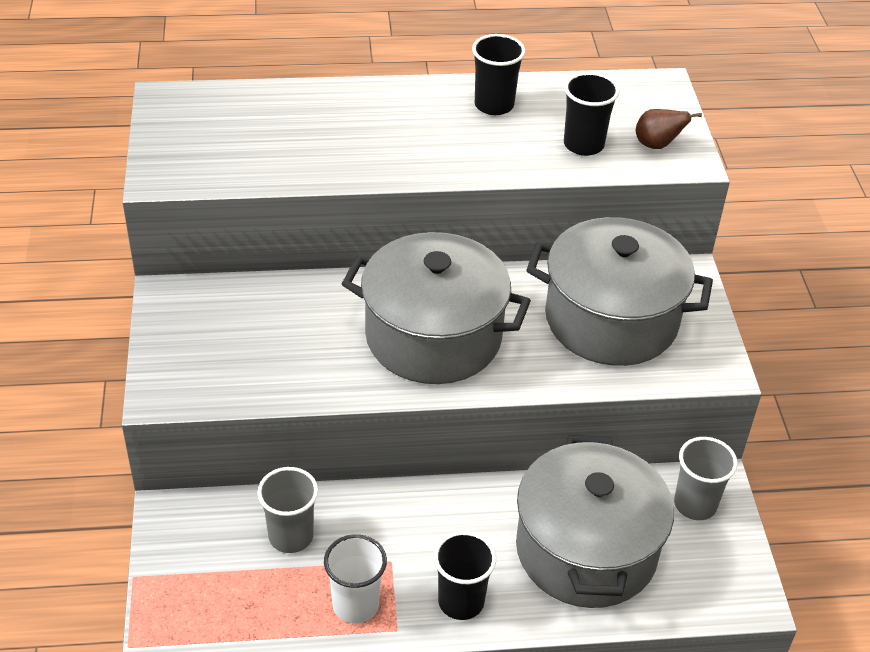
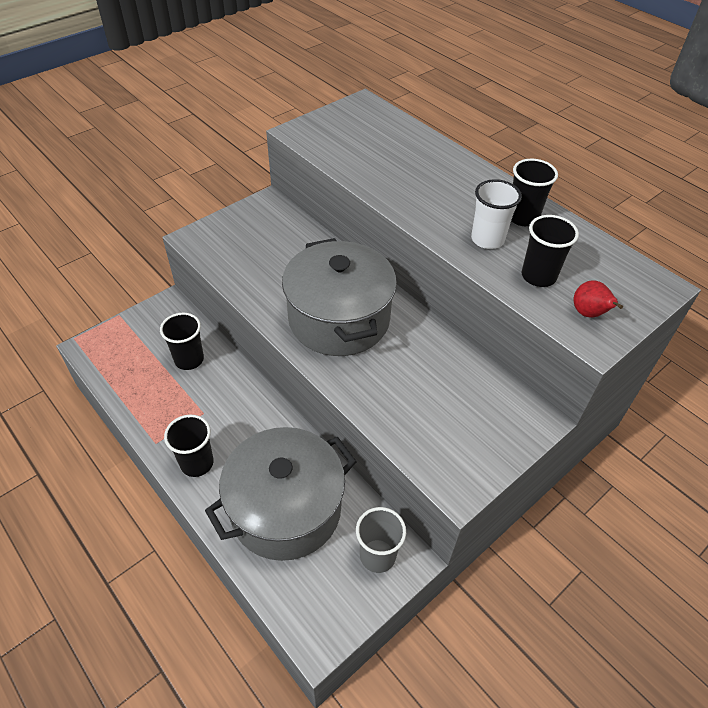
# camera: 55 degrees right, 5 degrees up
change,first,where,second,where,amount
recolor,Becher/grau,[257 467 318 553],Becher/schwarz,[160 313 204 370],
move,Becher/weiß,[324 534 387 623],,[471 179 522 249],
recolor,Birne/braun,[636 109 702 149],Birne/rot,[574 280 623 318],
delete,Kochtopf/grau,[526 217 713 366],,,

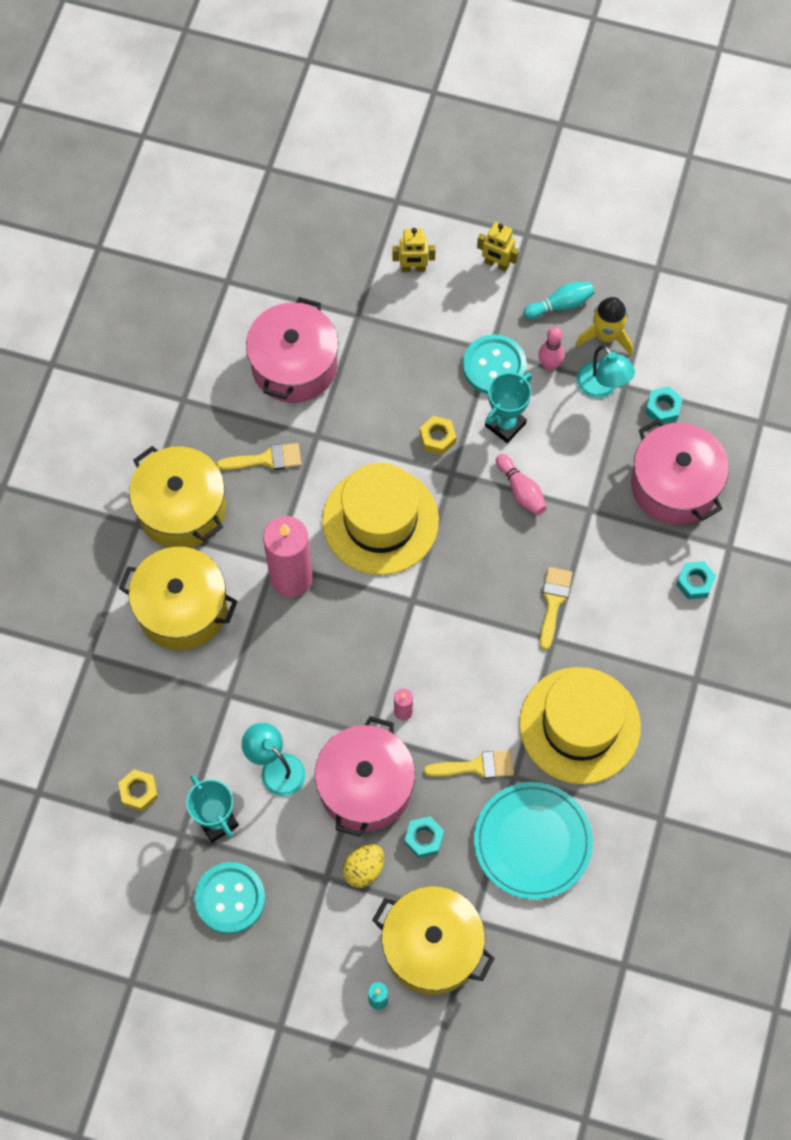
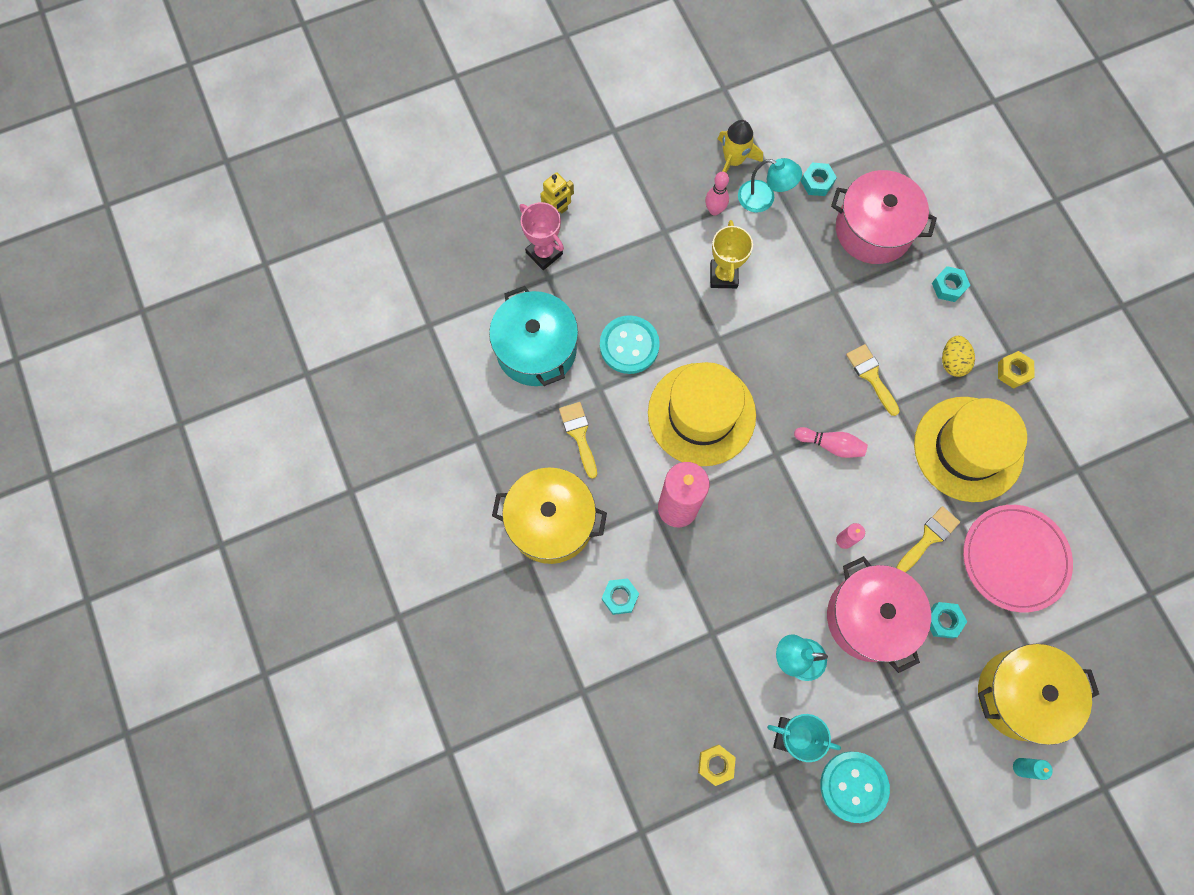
# camera: 40 degrees left, 5 degrees up
change,first,where,second,where,amount
recolor,Kochtopf/rosa,[246 297 338 403],Kochtopf/türkis,[489 286 578 386],
insert,,,Pokal/rosa,[519 202 564 270],
rotate,Pinsel/gelb,[217 443 301 470],,[559 402 597 479],60 degrees counterclockwise
move,Knopf/türkis,[463 335 527 394],,[600 315 660 374],
replace,Kochtopf/gelb,[119 547 237 650],Sechskantmutter/türkis,[602 578 639 615],
recolor,Pokal/türkis,[485 372 532 443],Pokal/gelb,[710 220 753 288],
move,Bowlingkegel/rosa,[496 454 547 515],,[794 427 868 458],
move,Ei/gelb,[343 844 384 888],,[942 336 975 377],
recolor,Teller/türkis,[474 782 593 900],Teller/rosa,[963 505 1073 612],
move,Sechskantmutter/gelb,[420 416 456 455],,[998 351 1034 389],
delete,Roboter/gelb,[477 222 519 272],,,
delete,Bowlingkegel/türkis,[523 282 595 319],,,

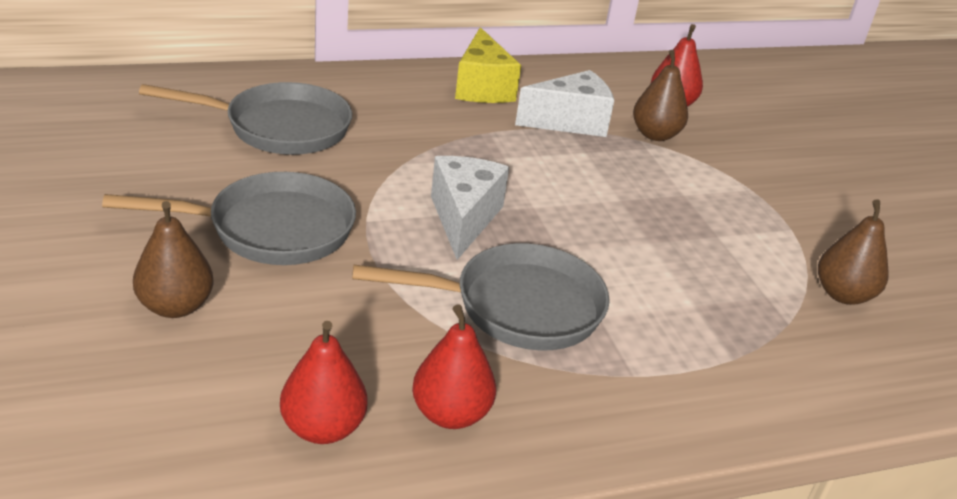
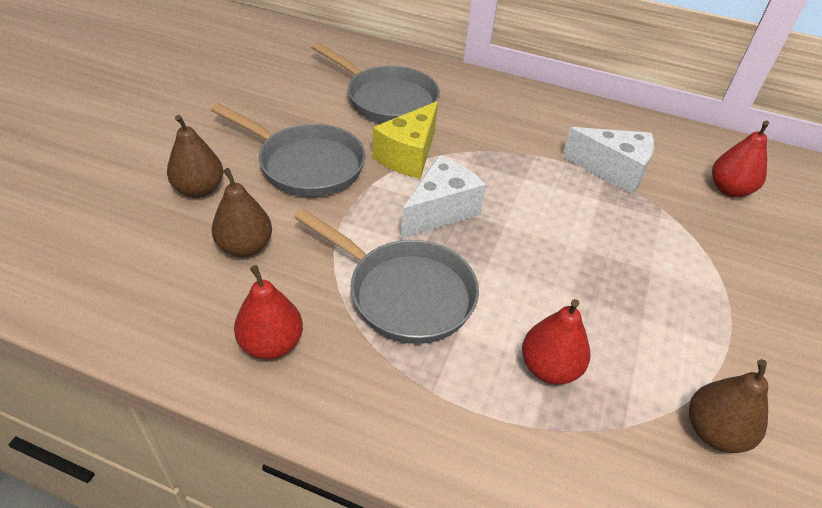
# camera: 40 degrees right, 10 degrees up
change,first,where,second,where,amount
move,Birne/braun,[633 50 688 141],,[212 168 272 257],
move,Käse/gelb,[455 27 521 103],,[372 101 438 179],
move,Birne/rot,[280 321 368 444],,[522 299 590 384],

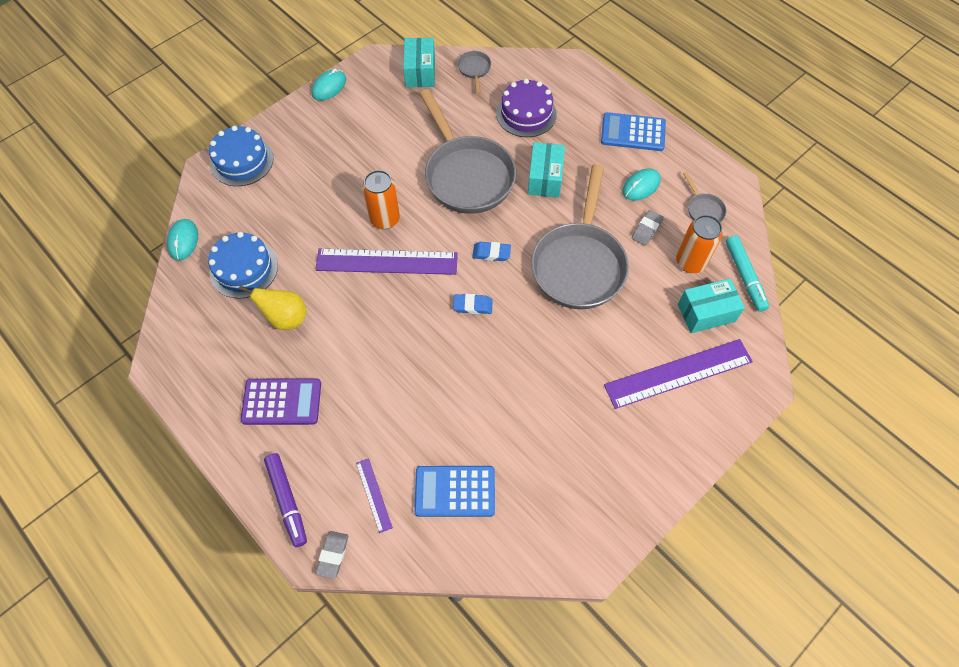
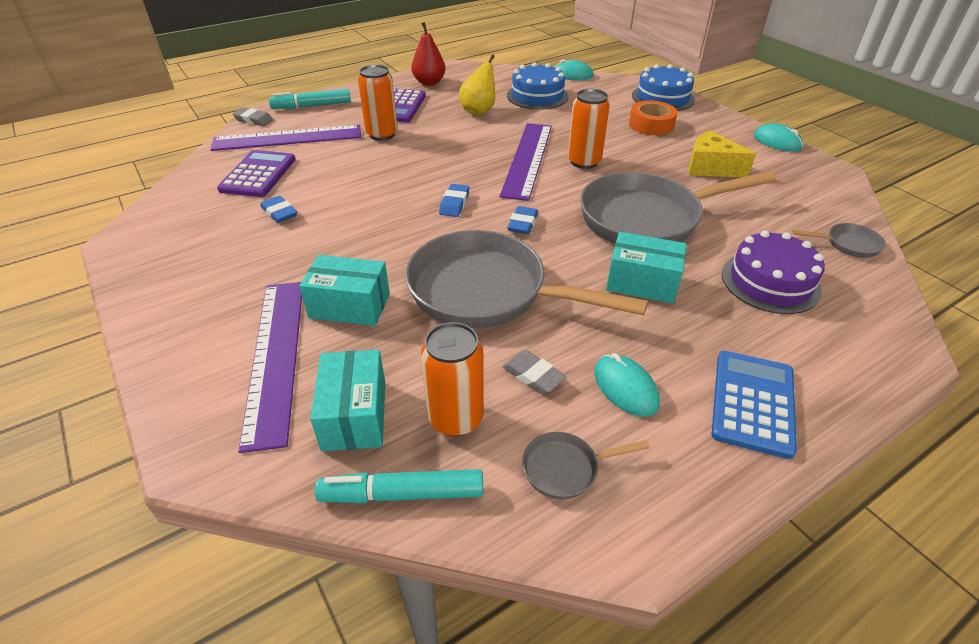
# camera: 100 degrees right, 20 degrees down
change,first,where,second,where,amount
resize,Lineal/lila,[356 458 393 533],,[210 125 361 151],x2.15
recolor,Taschenrechner/blau,[414 466 495 517],Taschenrechner/lila,[217 150 296 197],
insert,,,Radiergummi/blau,[260 196 297 223],
recolor,Filzstift/lila,[264 453 307 547],Filzstift/türkis,[269 89 351 109],
move,Schachtel/türkis,[403 38 435 87],,[299 255 390 326],
insert,,,Dose/orange,[358 65 398 141],
insert,,,Birne/rot,[411 22 445 86],
insert,,,Klebeband/orange,[629 101 677 135],
insert,,,Käse/gelb,[688 130 756 177],

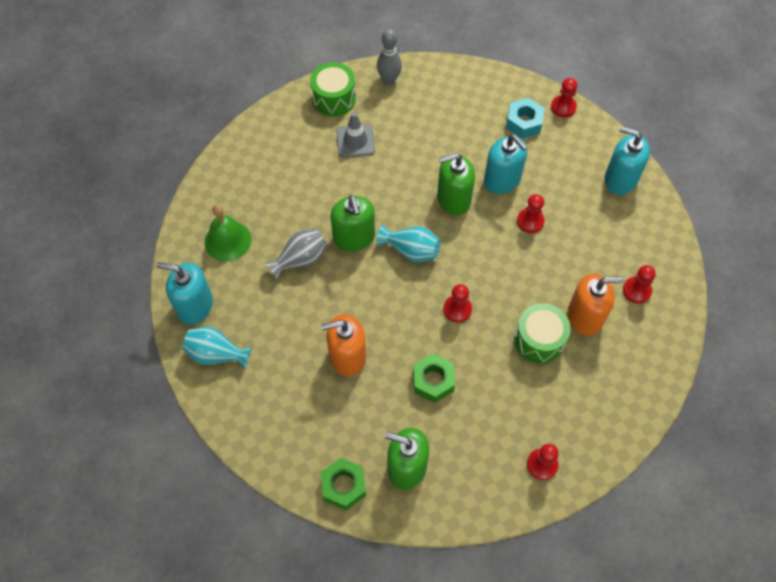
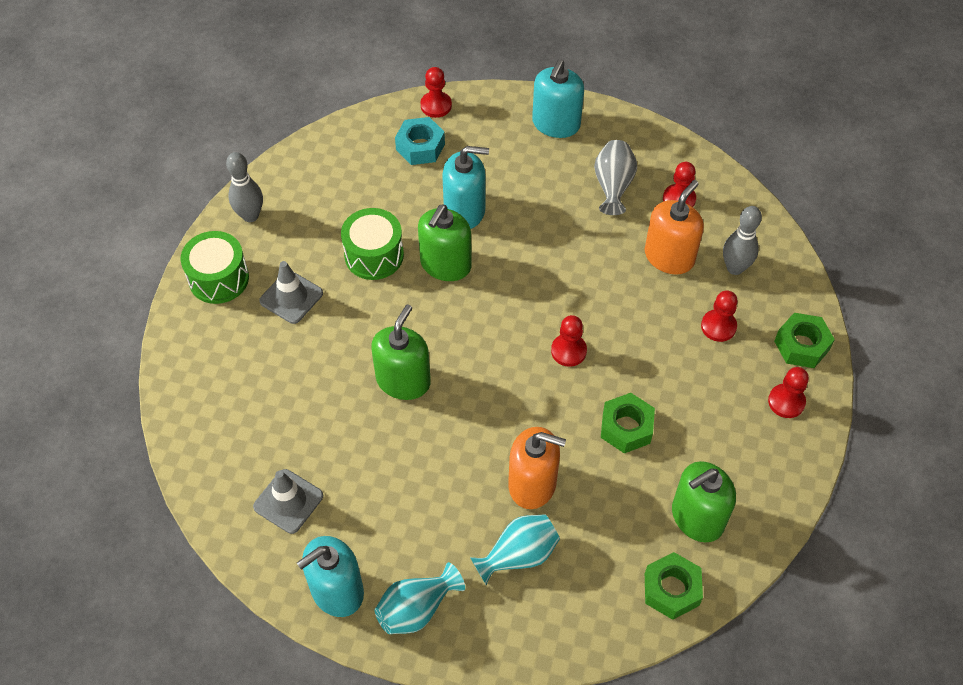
# camera: 50 degrees left, 5 degrees down
change,first,where,second,where,amount
replace,Glocke/grün,[205 205 251 261],Leitkegel/grau,[253 469 323 534],
move,Trommel/grün,[514 303 571 364],,[341 208 404 280],
rotate,Seifenspender/grün,[330 195 375 252],,[371 305 431 400],90 degrees counterclockwise
move,Vase/türkis,[377 225 441 262],,[470 514 560 585],
rotate,Seifenspender/orange,[321 314 366 376],,[508 427 566 509],105 degrees counterclockwise
rotate,Seifenspender/türkis,[604 126 650 195],,[532 59 584 138],45 degrees counterclockwise
move,Vase/grau,[265 229 327 280],,[594 140 637 215],
move,Bauer/rot,[517 194 545 233],,[701 291 738 342],
insert,,,Bowlingkegel/grau,[723 206 762 275],
insert,,,Sechskantmutter/grün,[774 313 835 368],

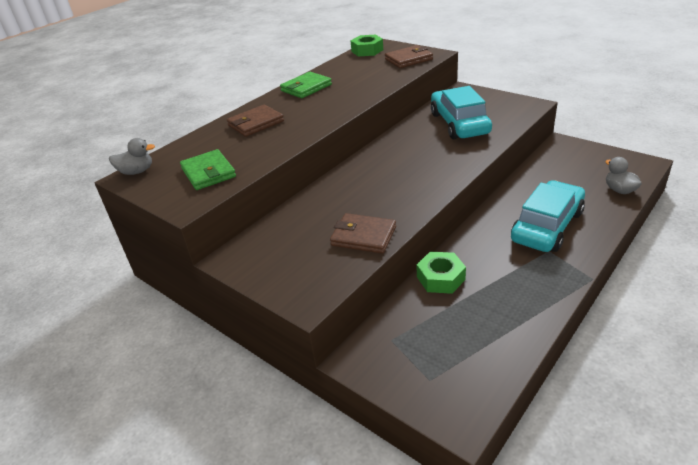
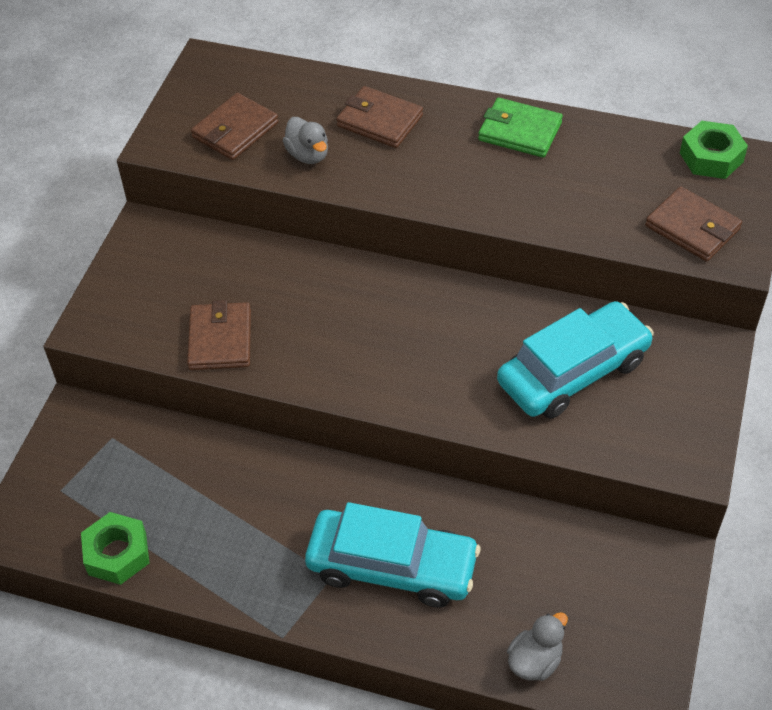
# camera: 65 degrees right, 15 degrees up
change,first,where,second,where,amount
move,Sechskantmutter/grün,[417 252 466 294],,[81 512 149 585],
recolor,Geldbörse/grün,[180 149 236 190],Geldbörse/braun,[191 93 279 160],
move,Ente/grau,[109 138 155 175],,[283 117 328 164],

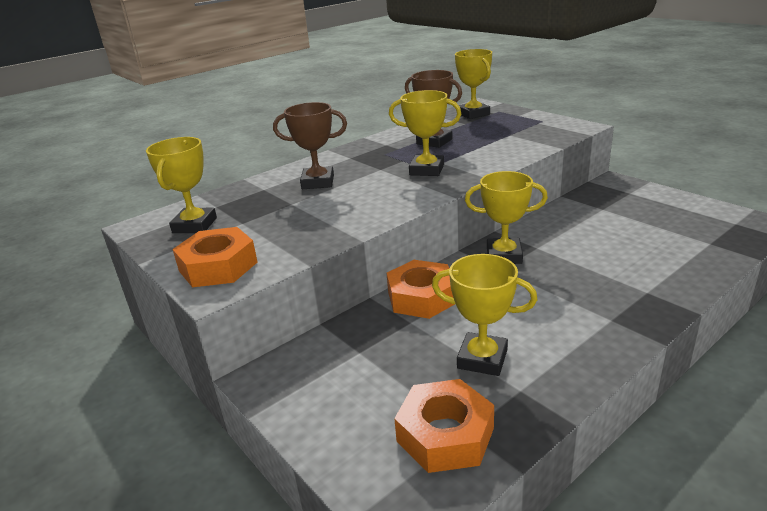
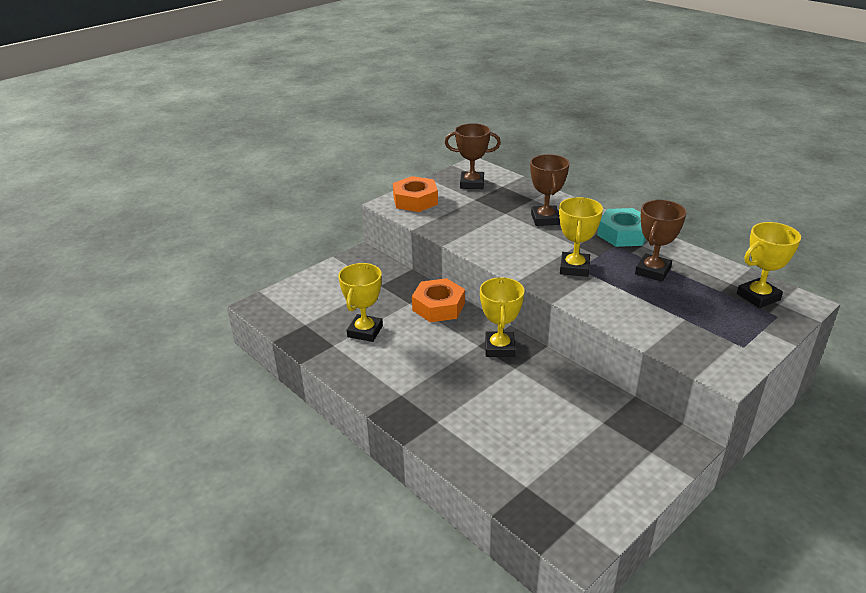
# camera: 85 degrees right, 5 degrees up
change,first,where,second,where,amount
recolor,Pokal/gelb,[146 137 217 233],Pokal/braun,[445 123 501 189],
insert,,,Sechskantmutter/türkis,[597 208 646 247],
delete,Sechskantmutter/orange,[394 379 494 473],,,

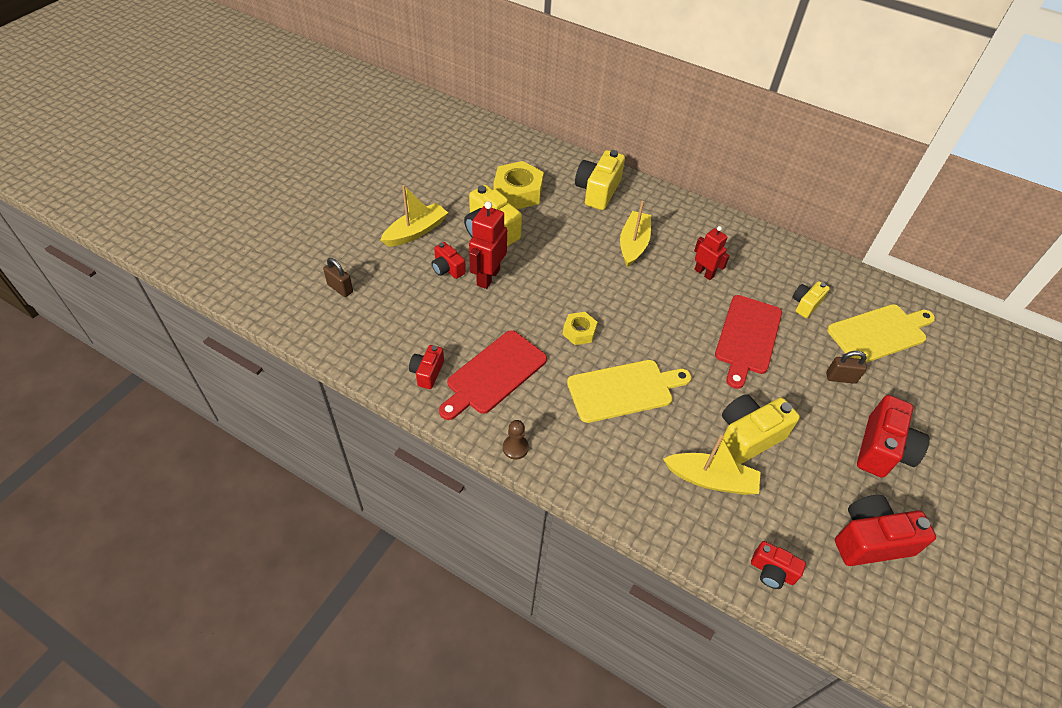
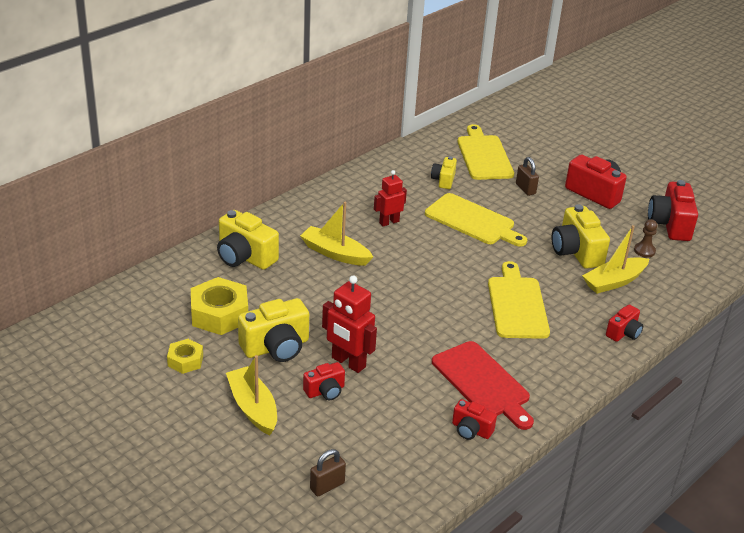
# camera: 75 degrees left, 15 degrees down
change,first,where,second,where,amount
move,Sechskantmutter/gelb,[563 312 598 345],,[167 339 203 374],
recolor,Schneidebrett/rot,[715 295 782 389],Schneidebrett/gelb,[425 193 527 247],
rotate,Kamera/gelb,[792 281 830 318],,[431 156 457 189],45 degrees clockwise
rotate,Vorhängeschloss/braun,[826 351 867 384],,[516 157 539 196],45 degrees counterclockwise
rotate,Boot/gelb,[663 435 761 495],,[582 225 649 294],150 degrees counterclockwise
move,Kamera/rot,[751 541 806 589],,[606 304 643 342],
move,Bauer/braun,[503 420 529 460],,[634 219 657 258],

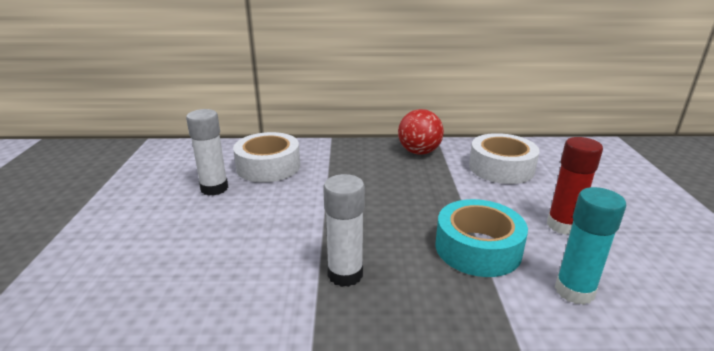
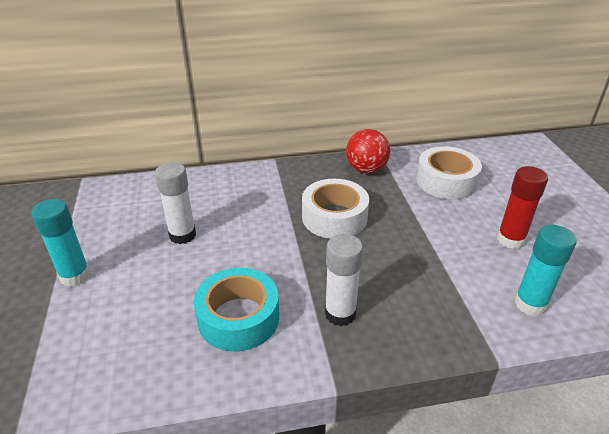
# camera: 10 degrees left, 10 degrees up
change,first,where,second,where,amount
insert,,,Klebestift/türkis,[31 199 90 287],
move,Klebeband/türkis,[436 199 528 277],,[194 268 279 352],
move,Klebeband/weiß,[233 132 300 182],,[302 179 369 239],

